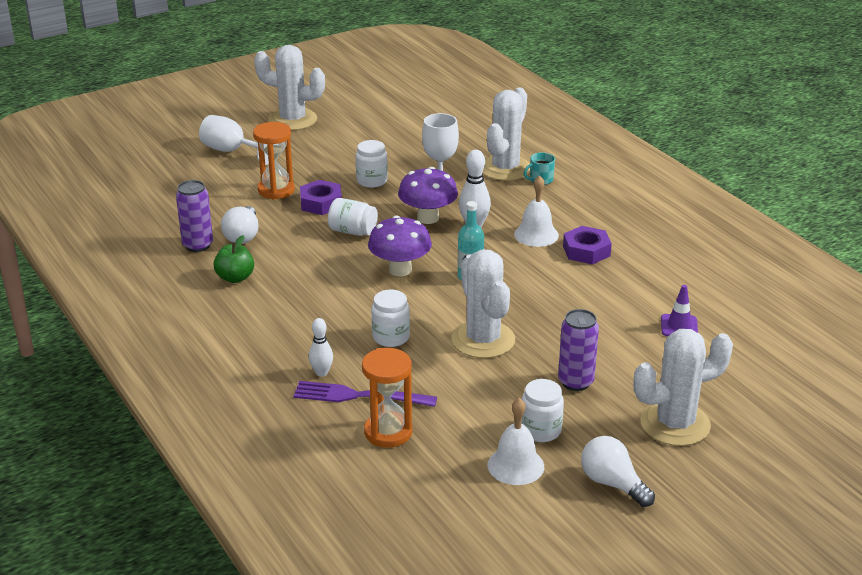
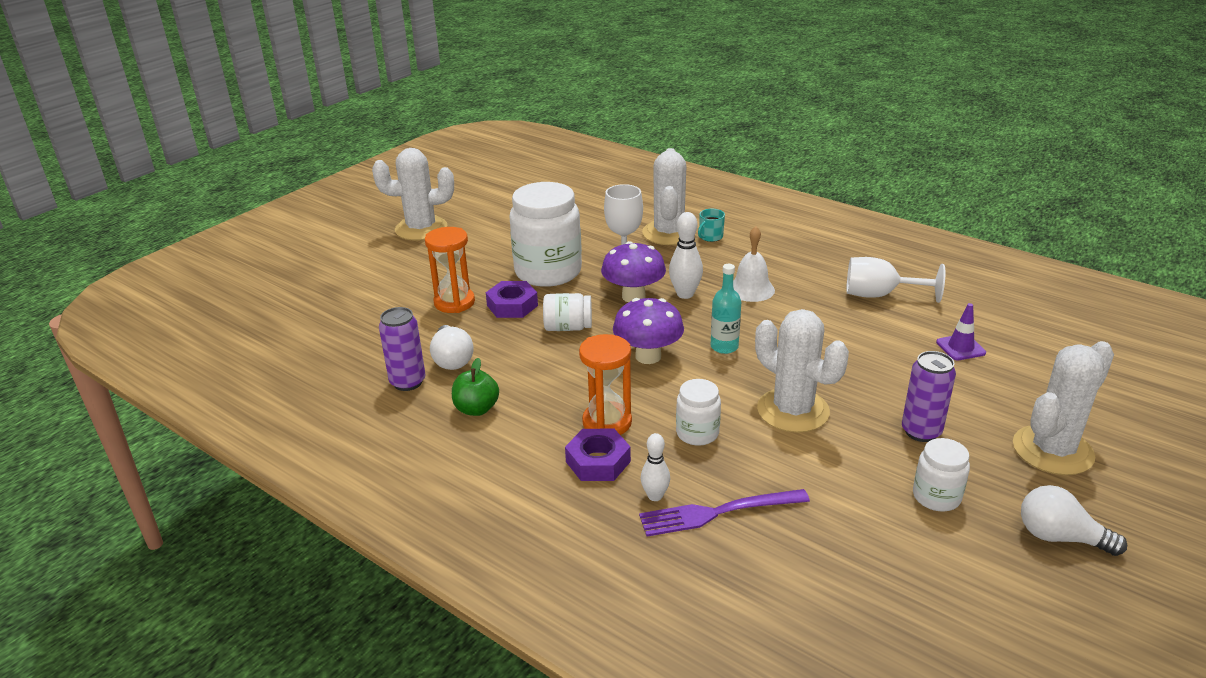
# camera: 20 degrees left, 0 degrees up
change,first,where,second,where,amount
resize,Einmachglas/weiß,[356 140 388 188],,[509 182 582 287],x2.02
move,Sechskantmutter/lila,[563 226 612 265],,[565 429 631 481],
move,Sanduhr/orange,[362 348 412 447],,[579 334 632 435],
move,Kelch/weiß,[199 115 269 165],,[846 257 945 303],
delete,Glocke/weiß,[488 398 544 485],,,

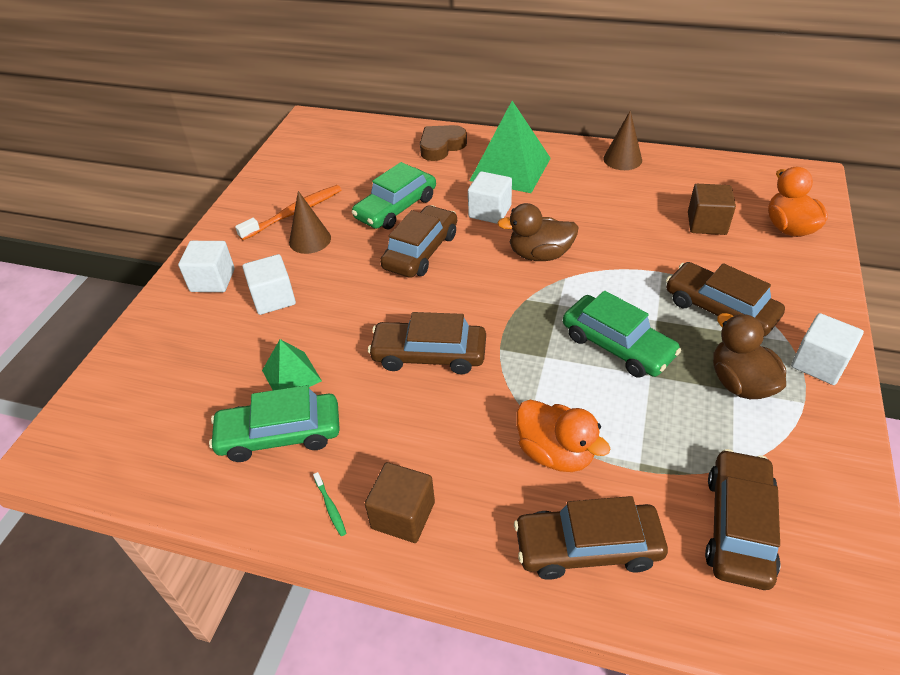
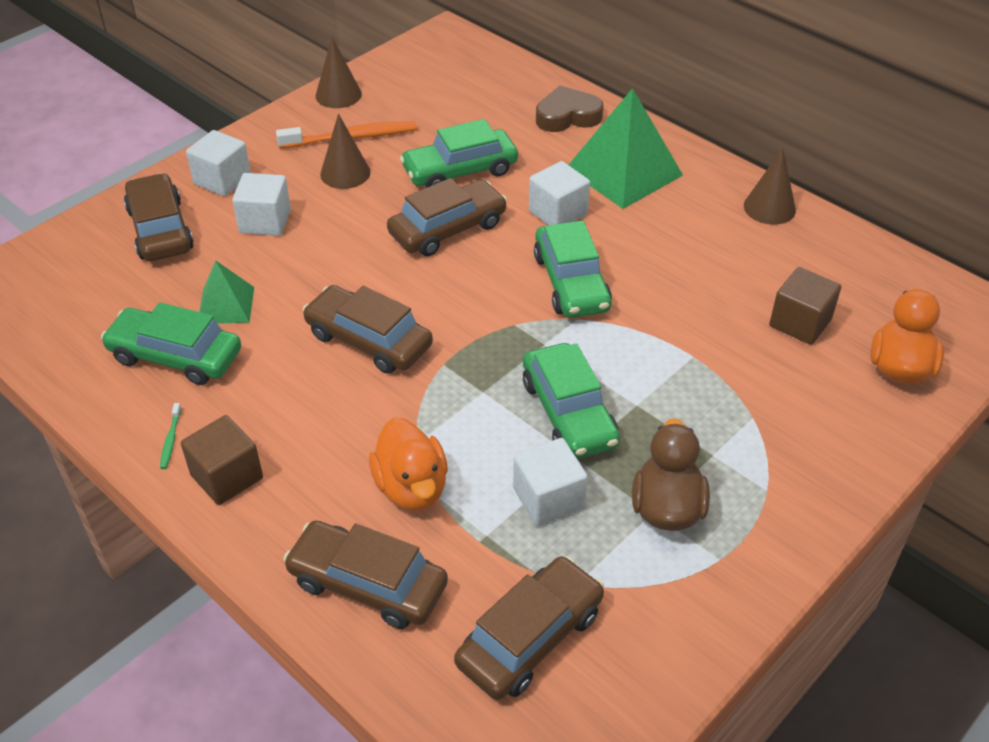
# camera: 25 degrees right, 0 degrees up
change,first,where,second,where,amount
move,Auto/braun,[666 262 785 336],,[124 173 194 261],
insert,,,Kegel/braun,[315 38 362 108],
move,Kubus/weiß,[791 313 864 385],,[513 438 588 526],
replace,Ente/braun,[497 203 579 261],Auto/grün,[534 220 612 318],

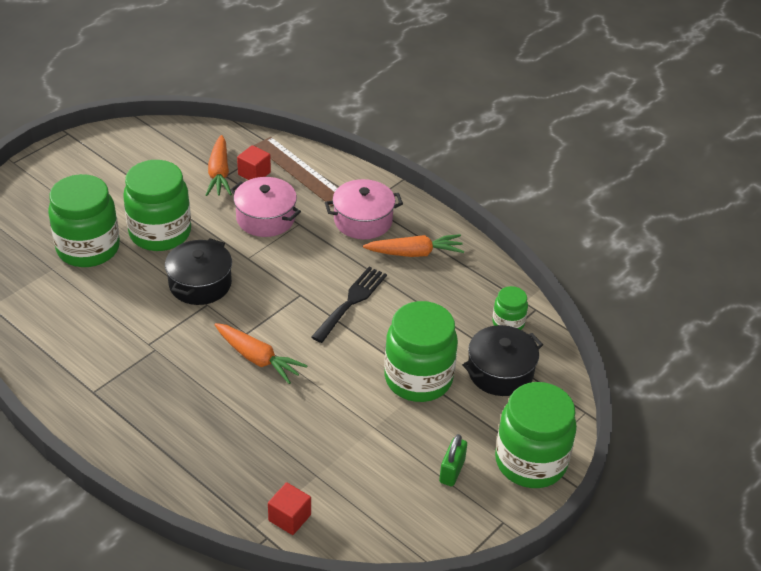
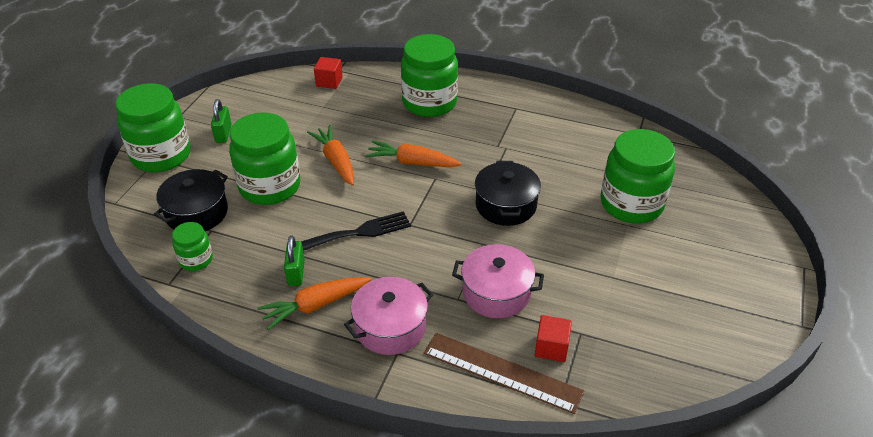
# camera: 160 degrees right, 0 degrees up
change,first,where,second,where,amount
insert,,,Vorhängeschloss/grün,[284 236 305 286],
rotate,Gabel/schwarz,[311 267 387 343],,[301 211 411 251],120 degrees counterclockwise
move,Karotte/orange,[206 135 232 196],,[307 125 354 186],
move,Einmachglas/grün,[123 160 191 251],,[401 34 458 117],

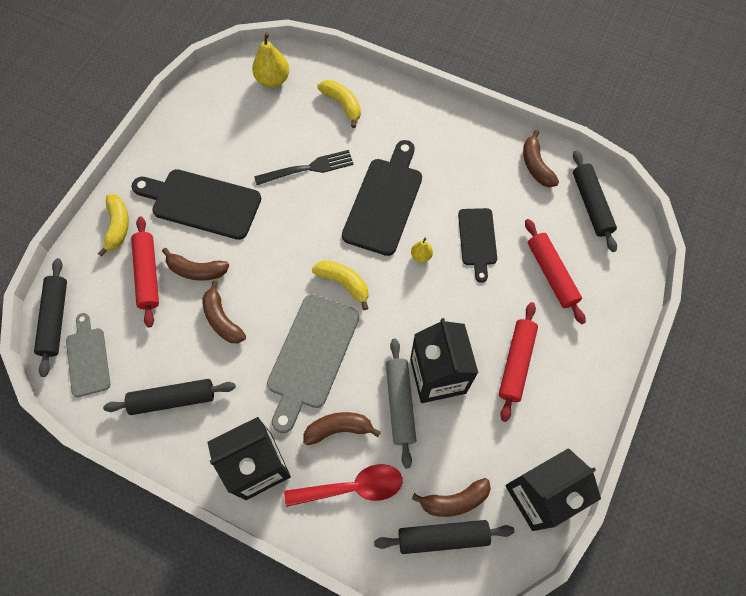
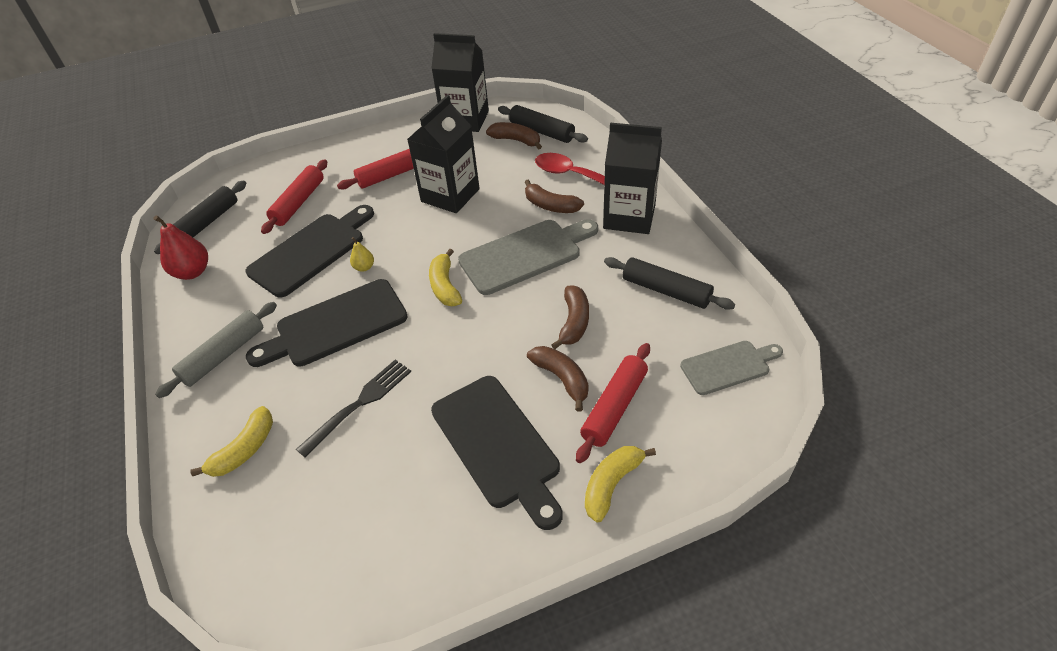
# camera: 135 degrees left, 20 degrees down
change,first,where,second,where,amount
replace,Banane/braun,[523 130 559 187],Birne/rot,[153 215 208 280],
move,Nudelholz/grau,[386 339 416 469],,[155 302 277 398],
rotate,Banane/gelb,[317 80 361 128],,[190 406 273 477],150 degrees counterclockwise
resize,Schneidebrett/schwarz,[458 208 497 283],,[246 205 374 298],x1.65
rotate,Gabel/schwarz,[254 150 354 185],,[296 359 411 457],105 degrees clockwise
rotate,Schneidebrett/grau,[66 313 110 397],,[680 341 783 395],135 degrees counterclockwise
delete,Nudelholz/schwarz,[34 258 67 377],,,
delete,Birne/gelb,[252 32 289 88],,,

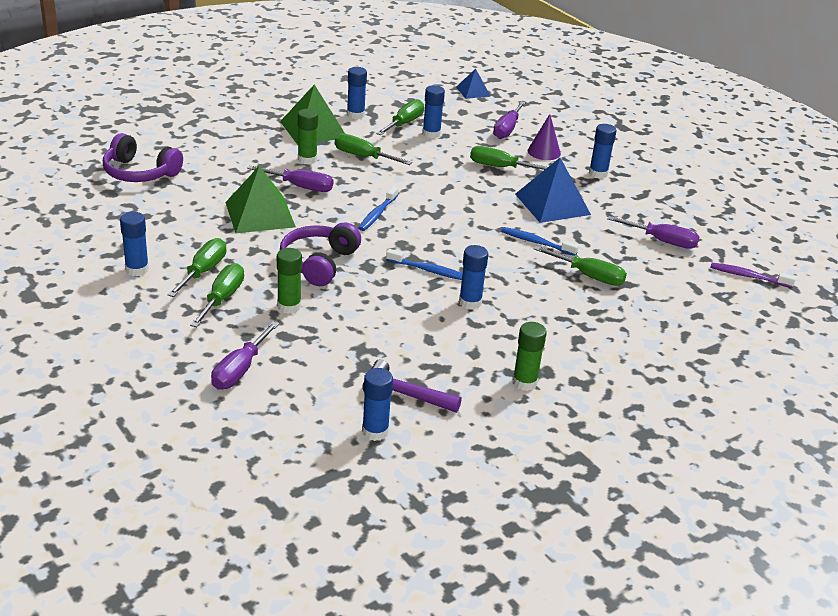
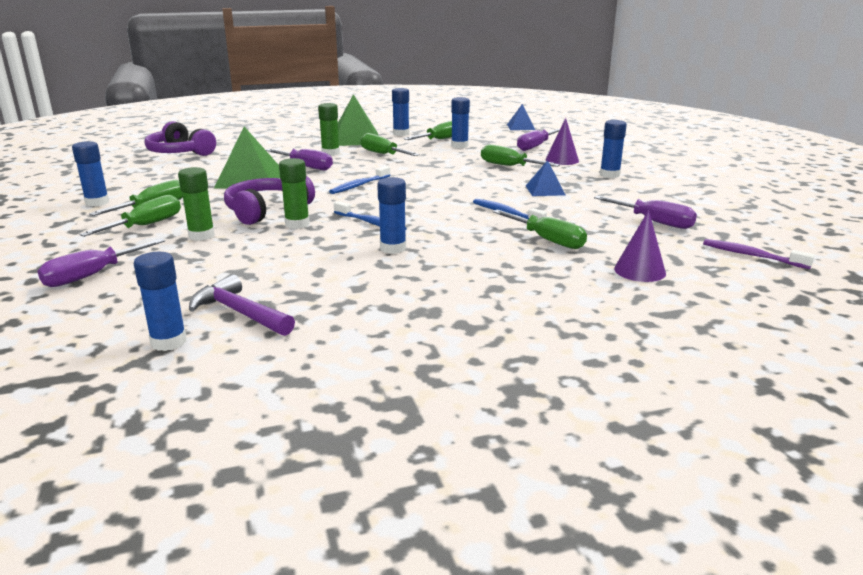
# camera: 20 degrees right, 10 degrees down
change,first,where,second,where,amount
move,Klebestift/grün,[513 322 547 391],,[279 158 310 229],
resize,Pyramide/blau,[515 158 591 223],,[526 160 565 196],x0.56
insert,,,Kegel/lila,[614 210 666 282],

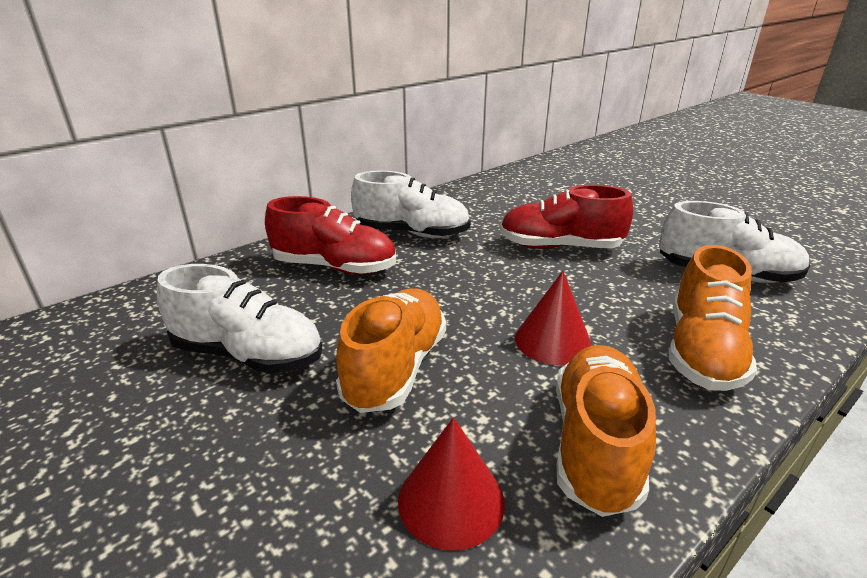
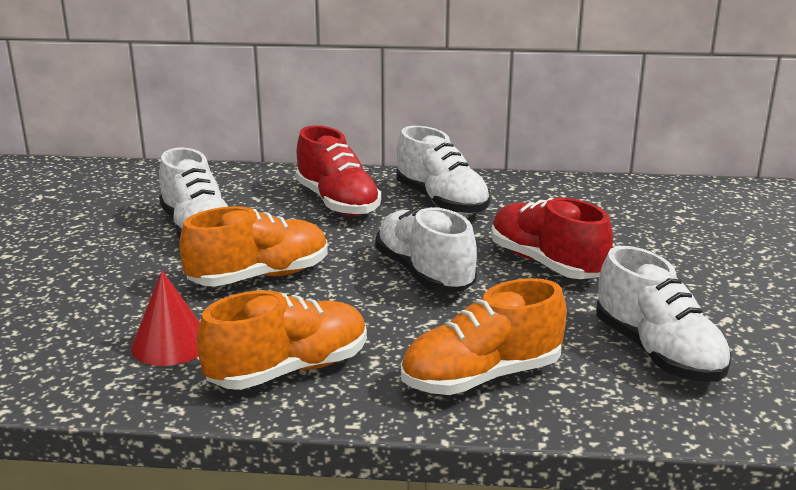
# camera: 45 degrees right, 5 degrees down
change,first,where,second,where,amount
insert,,,Schuh/weiß,[375 207 477 292],
delete,Kegel/rot,[515 271 592 365],,,

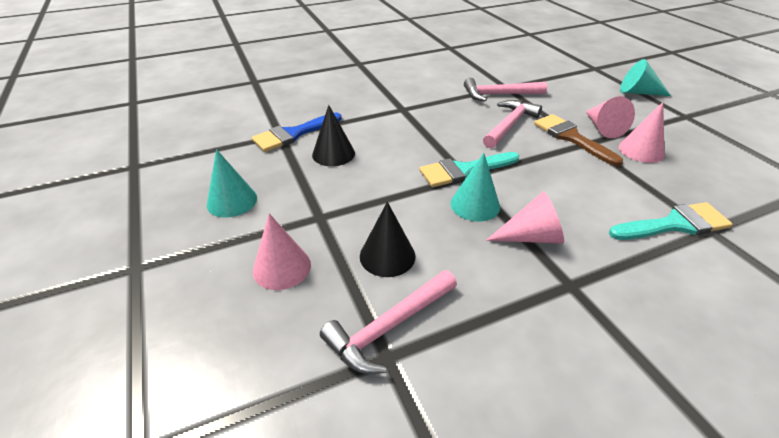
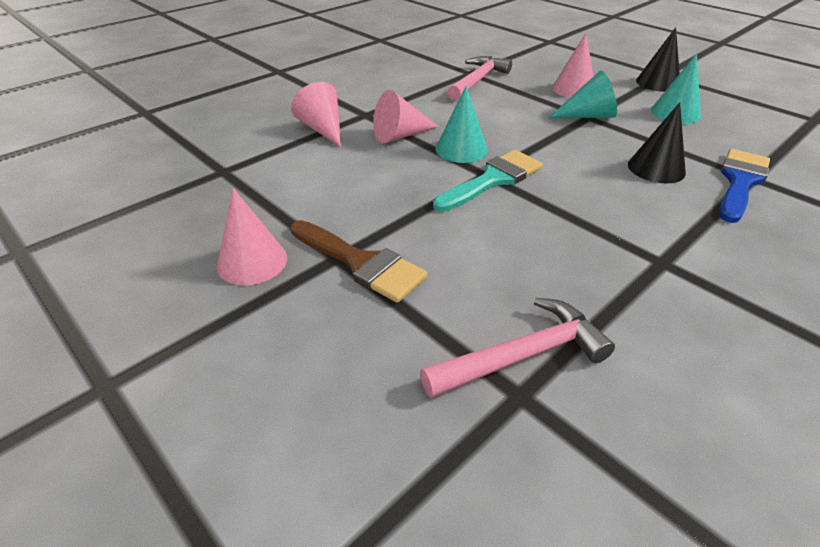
# camera: 160 degrees right, 0 degrees up
change,first,where,second,where,amount
move,Kegel/rosa,[586 96 635 138],,[291 82 341 147],
move,Kegel/türkis,[620 59 671 96],,[548 70 617 118],
move,Kegel/schwarz,[360 202 416 277],,[636 27 680 92],
delete,Hammer/rosa,[483 100 542 148],,,
delete,Pinsel/türkis,[609 202 733 240],,,

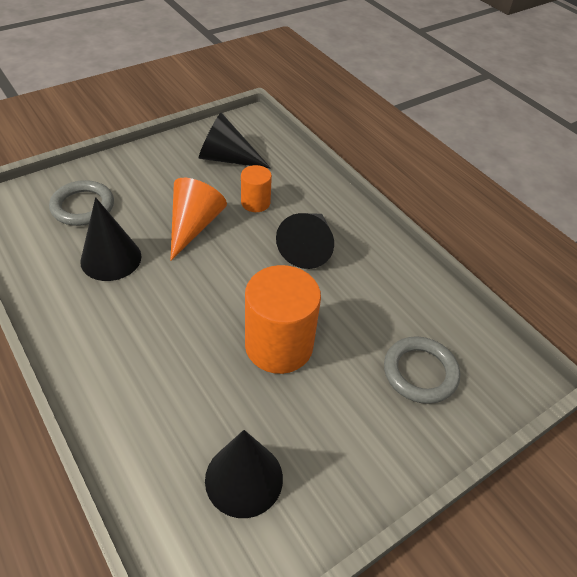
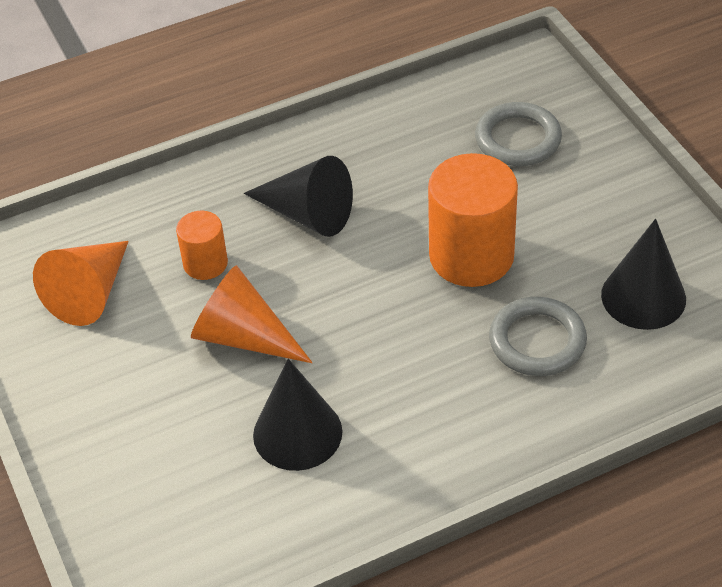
# camera: 75 degrees left, 0 degrees up
change,first,where,second,where,amount
recolor,Kegel/schwarz,[199 113 271 169],Kegel/orange,[33 241 129 326],
move,Ring/grau,[49 180 114 226],,[489 297 587 376],

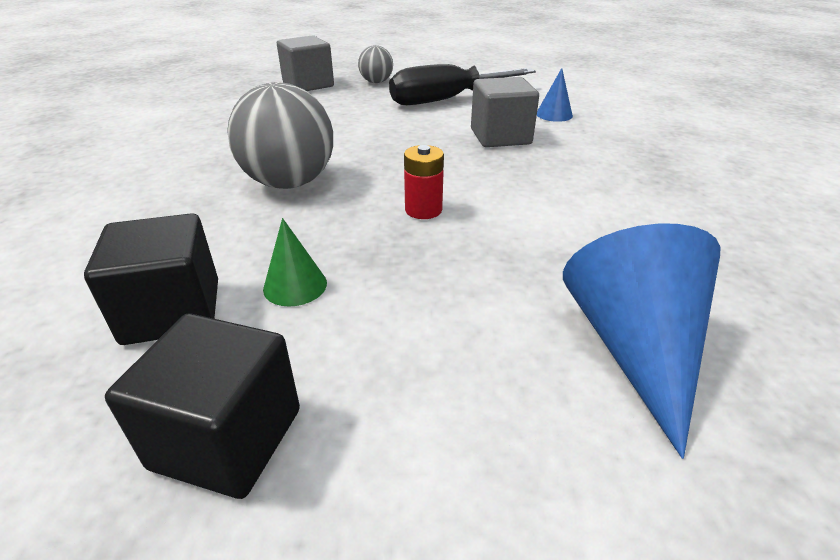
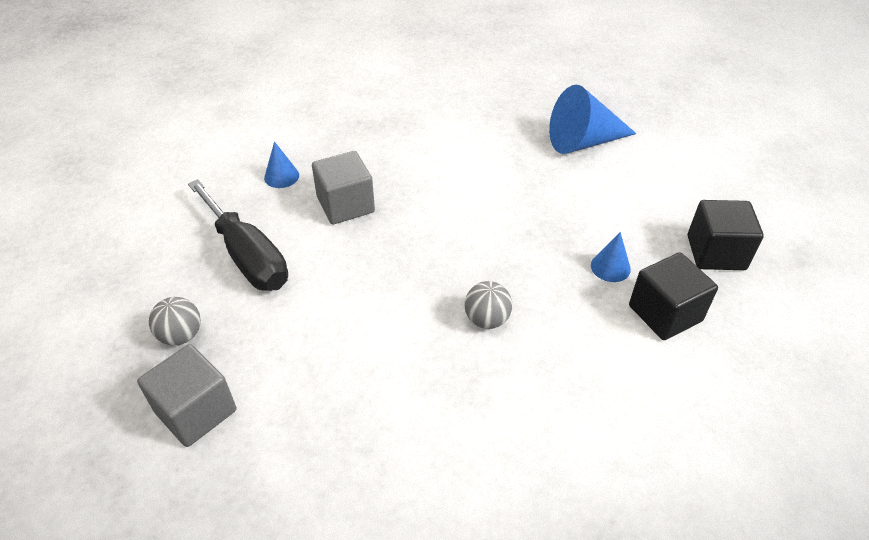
# camera: 105 degrees left, 10 degrees up
change,first,where,second,where,amount
resize,Ball/grau,[227 82 333 189],,[465 281 512 329],x0.54
recolor,Kegel/grün,[263 218 327 306],Kegel/blau,[591 232 631 282],
delete,Batterie/rot,[404 145 444 219],,,

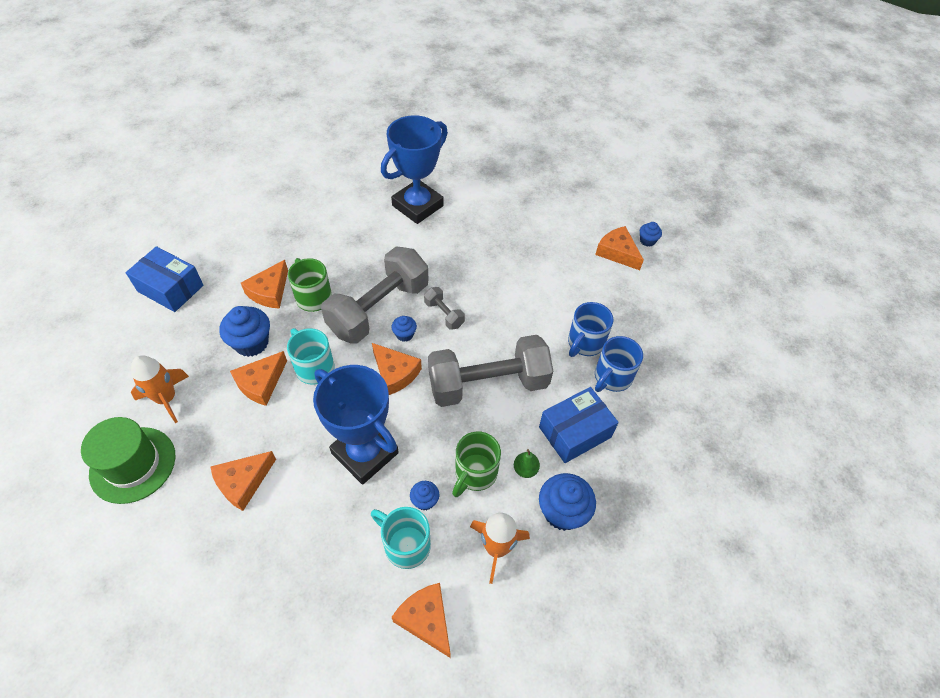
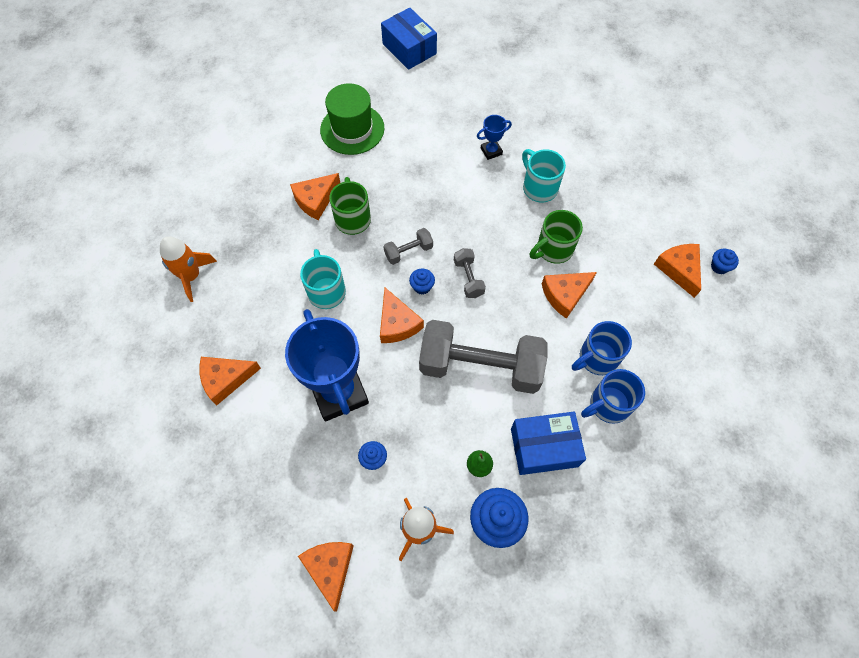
# camera: 25 degrees right, 10 degrees up
change,first,where,second,where,amount
move,Hut/grün,[81 417 175 504],,[320 83 384 155],
move,Schachtel/blau,[126 246 203 312],,[381 7 437 70],
resize,Hantel/grau,[321 247 429 344],,[383 228 433 265],x0.43
resize,Pokal/blau,[381 115 448 224],,[477 115 512 160],x0.42
move,Tasse/türkis,[371 507 431 569],,[522 149 566 202],
move,Tasse/grün,[452 431 501 497],,[530 210 583 264],
move,Käse/orange,[230 351 287 406],,[542 272 597 319],
delete,Muffin/blau,[219 306 270 357],,,

